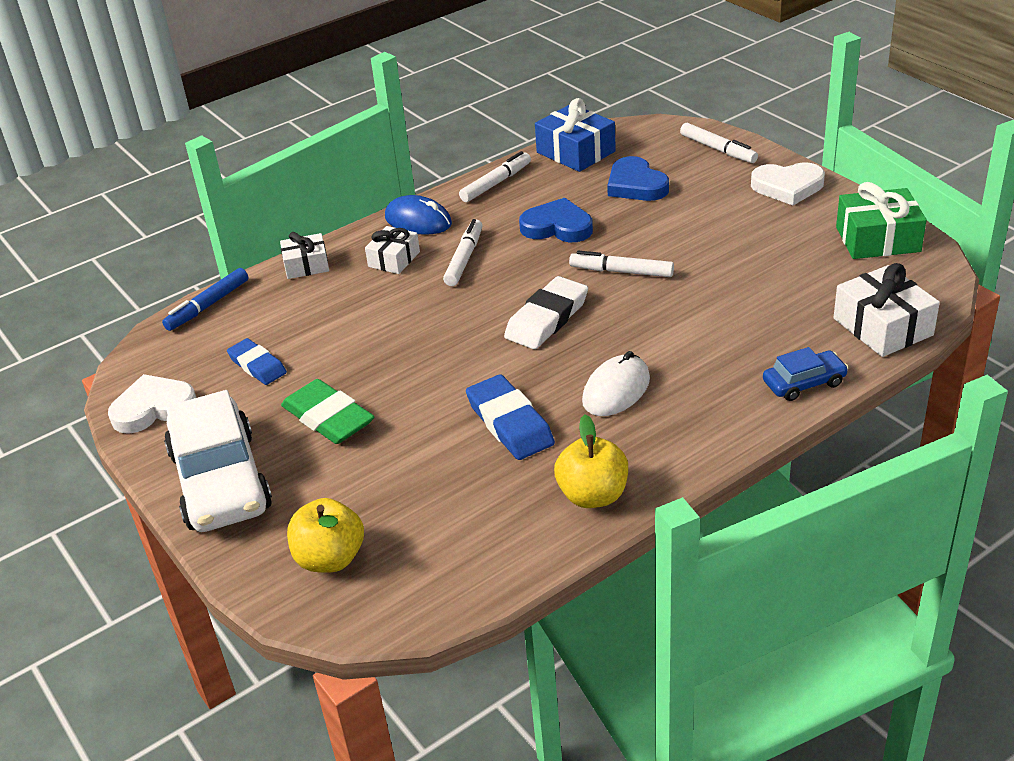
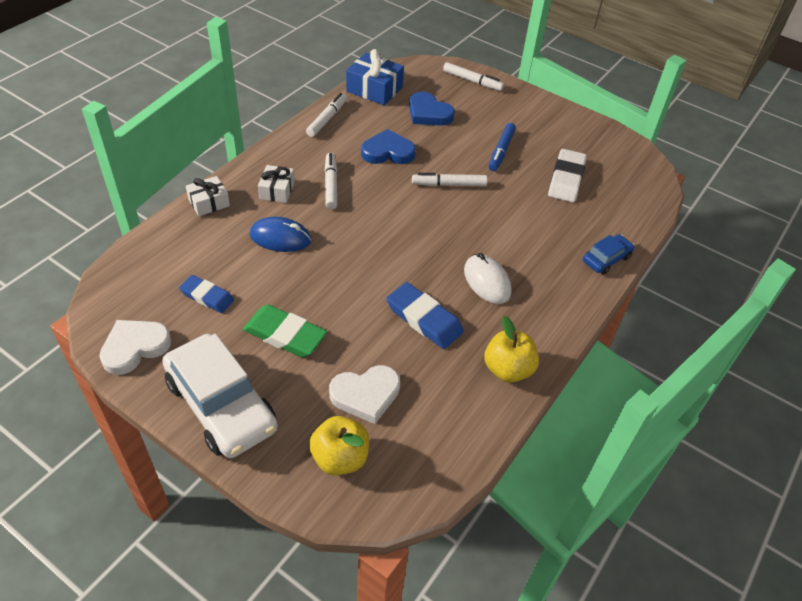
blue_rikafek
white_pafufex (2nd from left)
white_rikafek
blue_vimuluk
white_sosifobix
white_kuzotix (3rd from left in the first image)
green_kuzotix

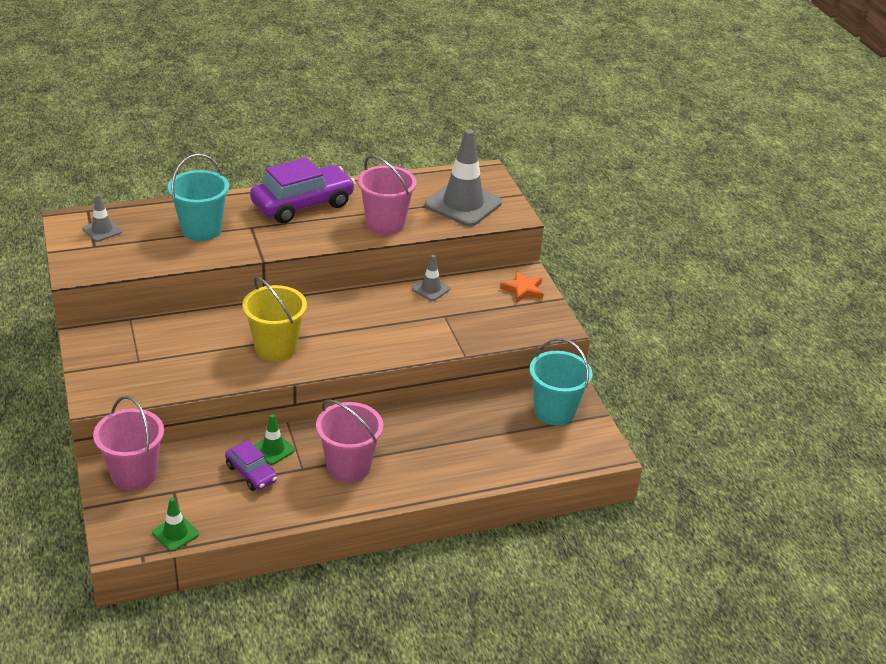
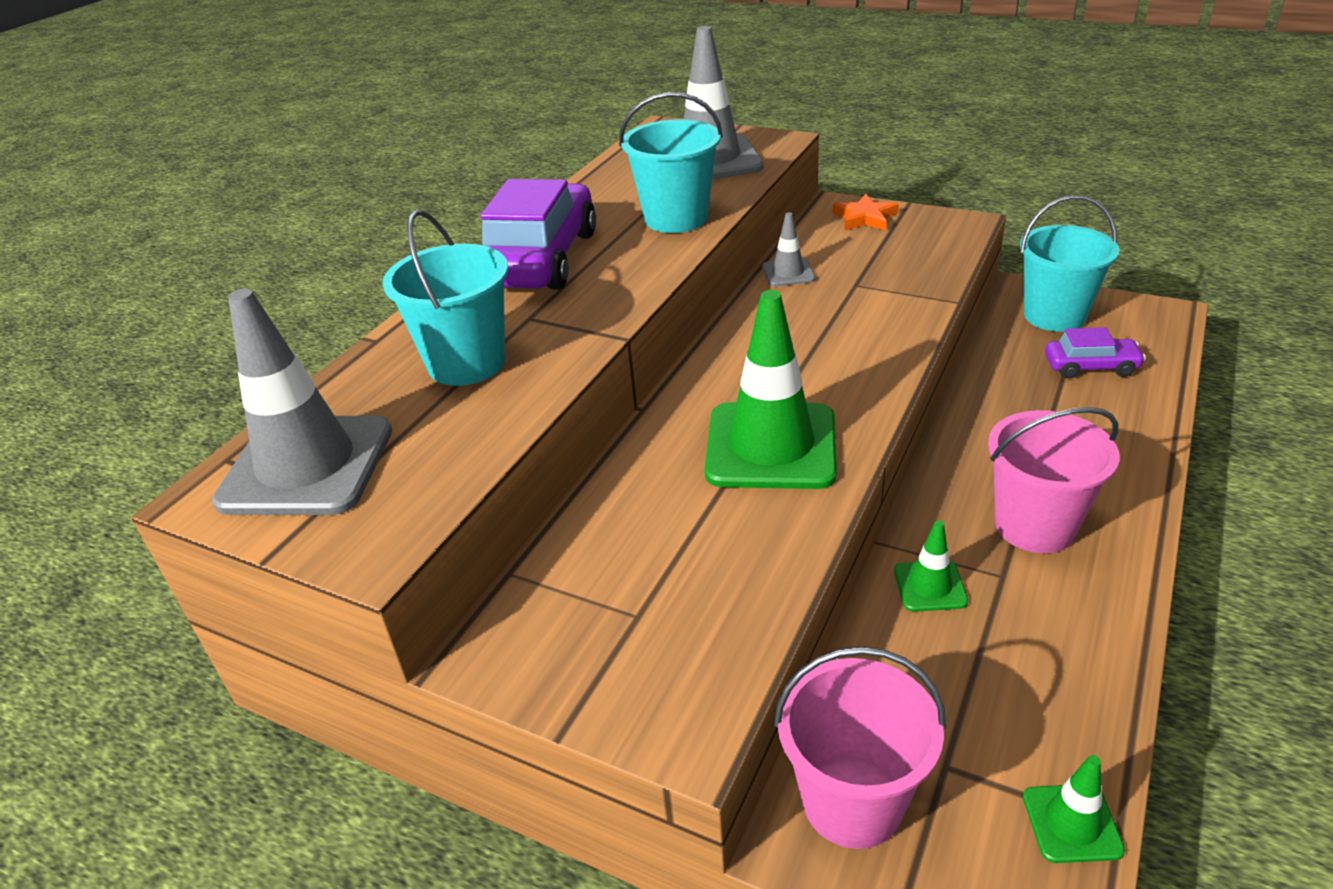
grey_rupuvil (1st from left)
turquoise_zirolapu (2nd from left)
green_rupuvil (1st from left)
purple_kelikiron (2nd from left)

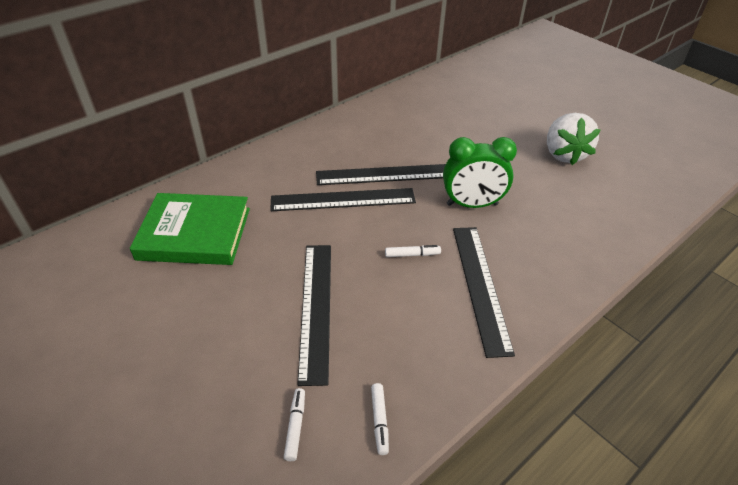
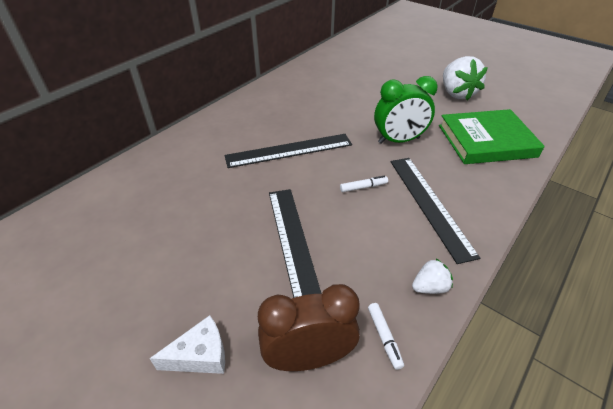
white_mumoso
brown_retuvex
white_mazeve (1st from left)
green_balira
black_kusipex (3rd from left in the first image)

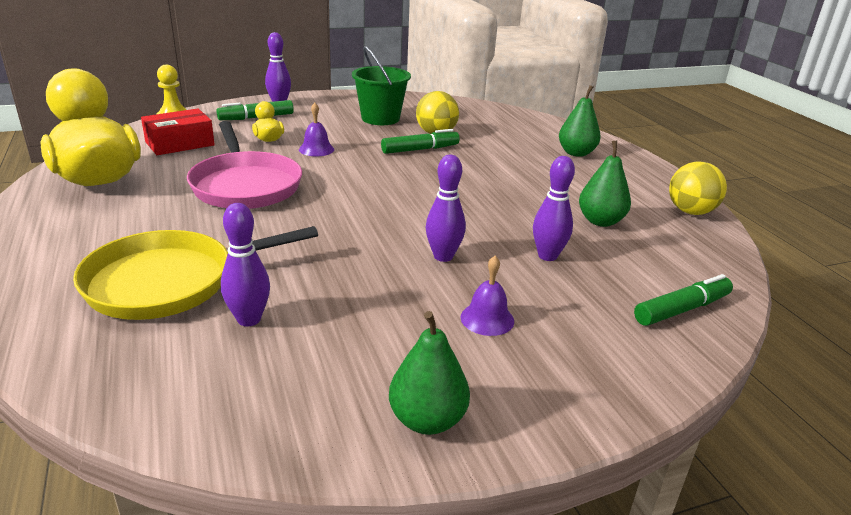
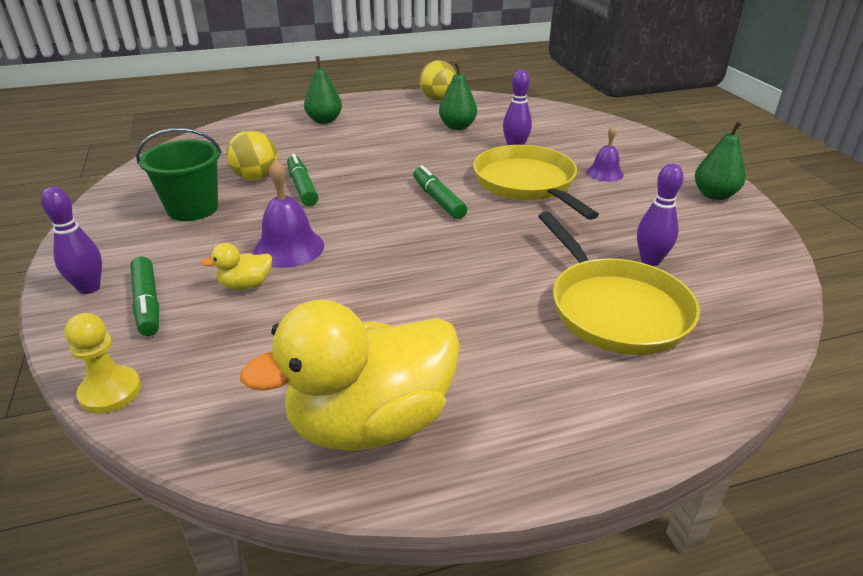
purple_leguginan (1st from left)
green_vimuluk (3rd from left)
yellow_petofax (1st from left)
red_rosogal
pink_petofax

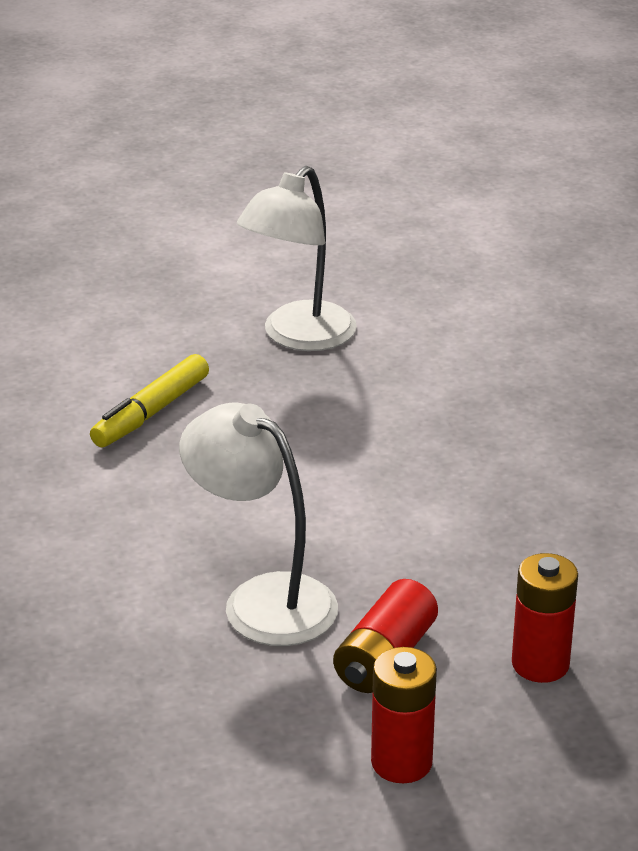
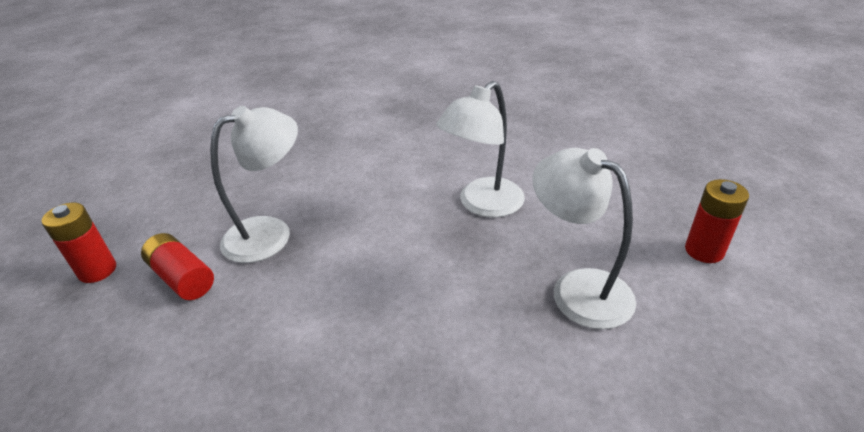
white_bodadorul (2nd from left)
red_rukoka (3rd from left)

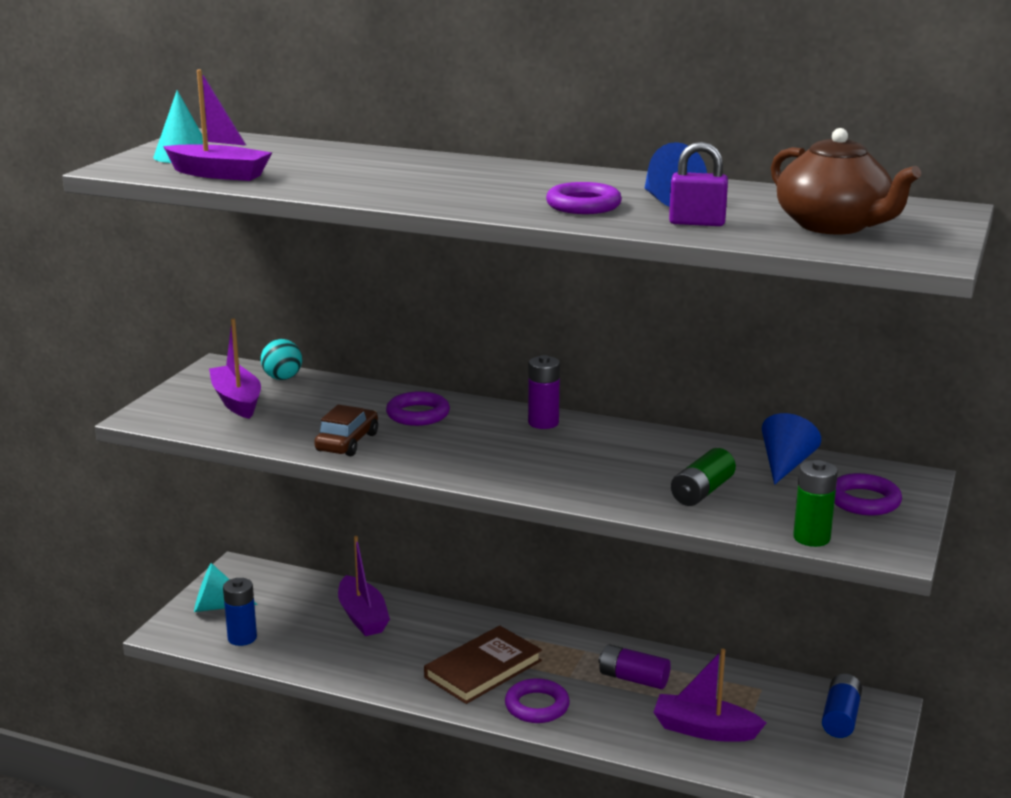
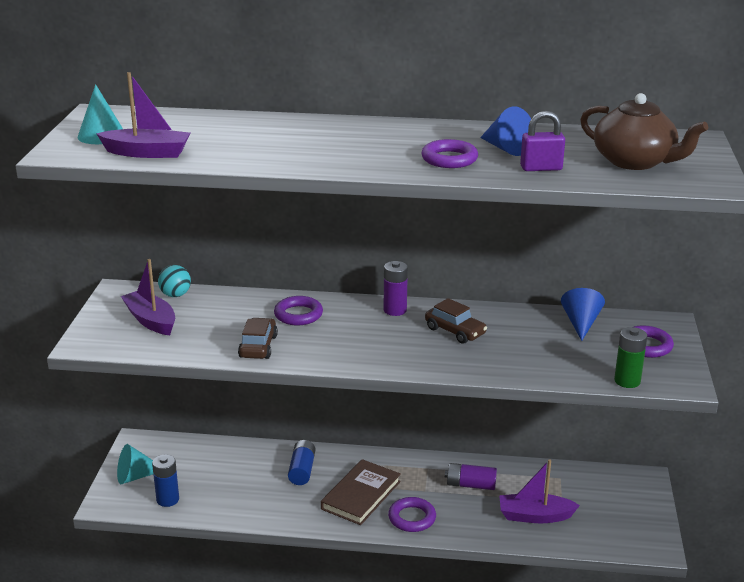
blue_rukoka (2nd from left)
brown_kelikiron (2nd from left)
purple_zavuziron (3rd from left in the first image)
green_rukoka (1st from left in the first image)

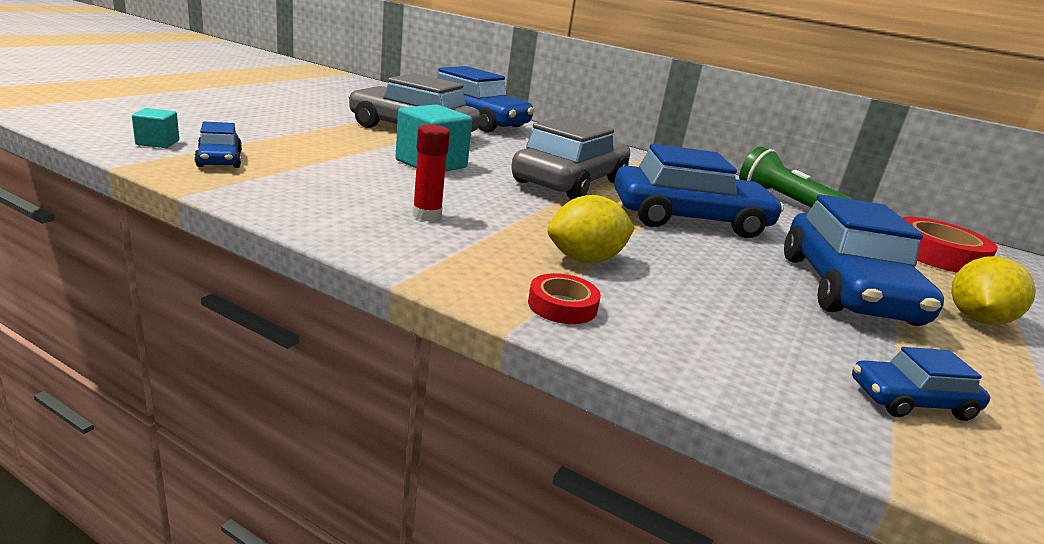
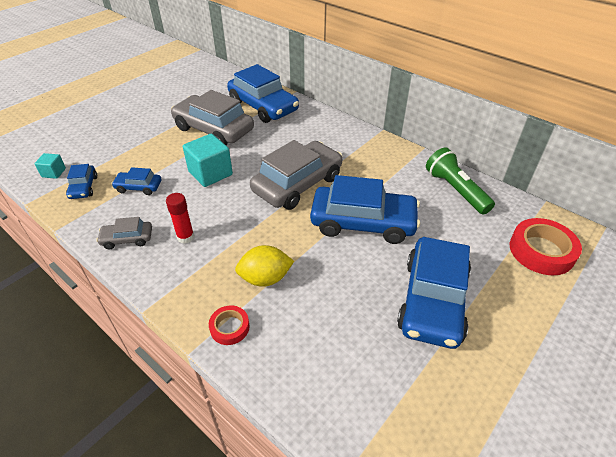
grey_kelikiron (1st from left)
blue_kelikiron (2nd from left)
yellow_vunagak (2nd from left in the first image)

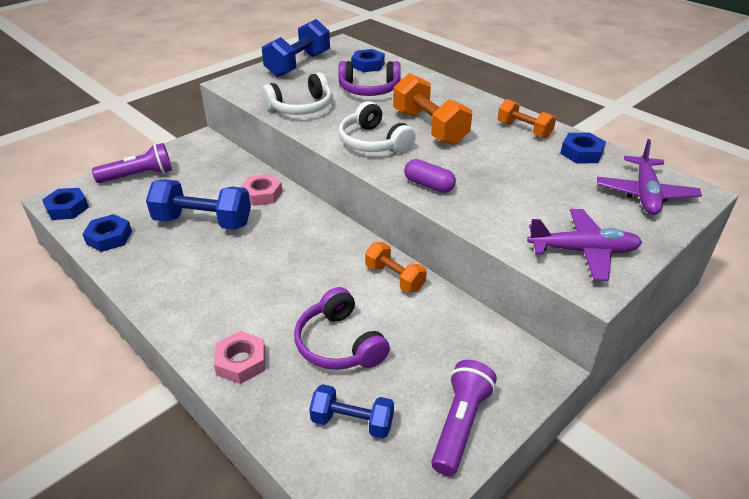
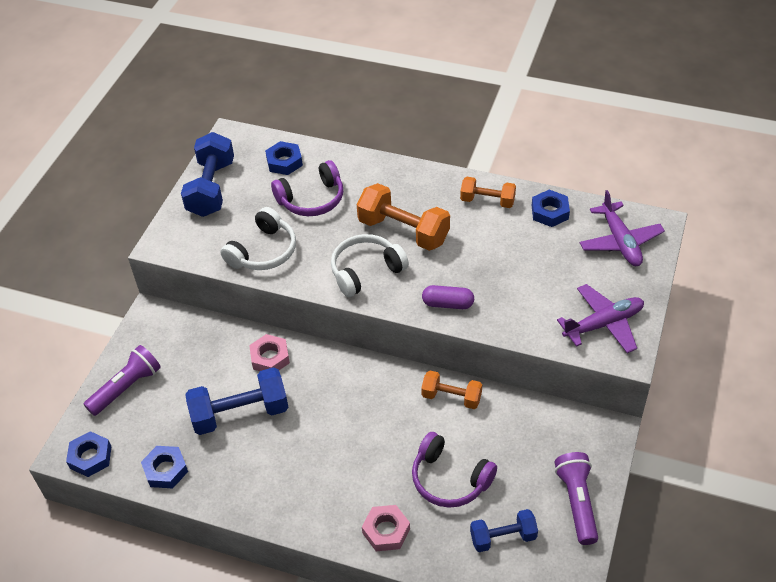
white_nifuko (2nd from left)

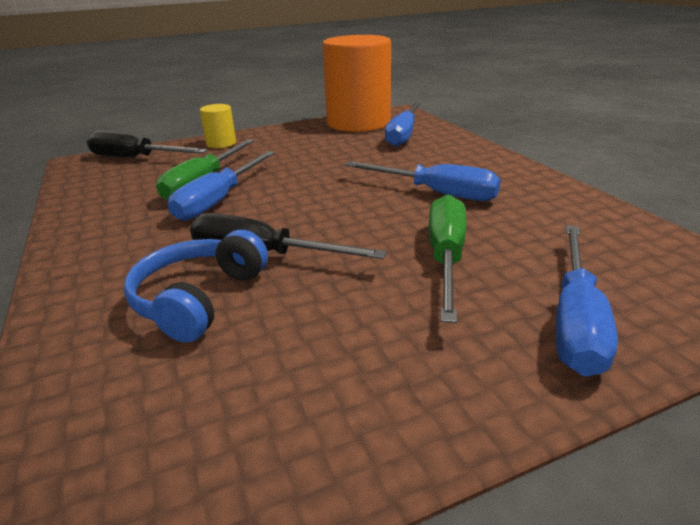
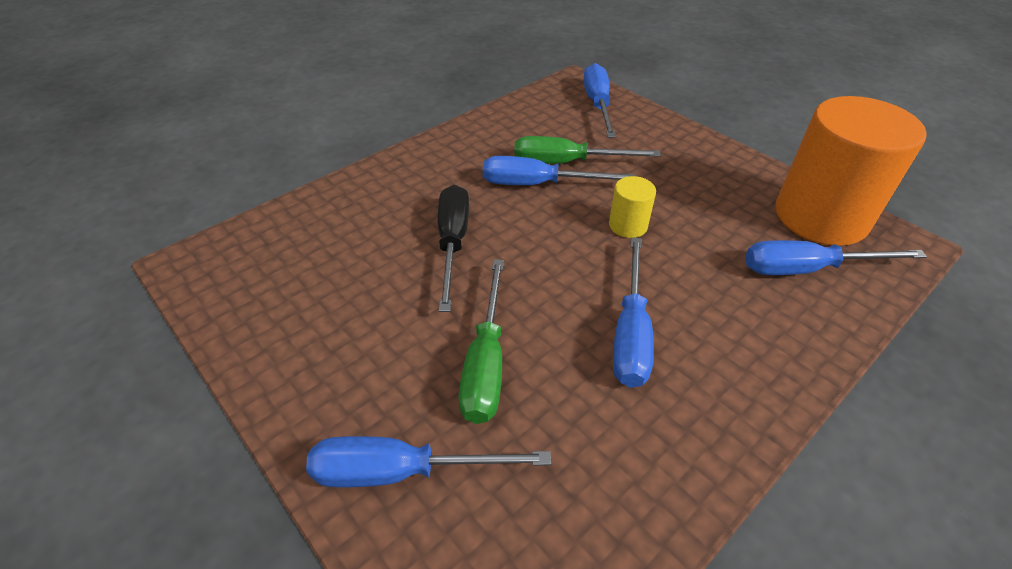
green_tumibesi (1st from left)
blue_tumibesi (3rd from left)
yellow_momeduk
blue_nifuko

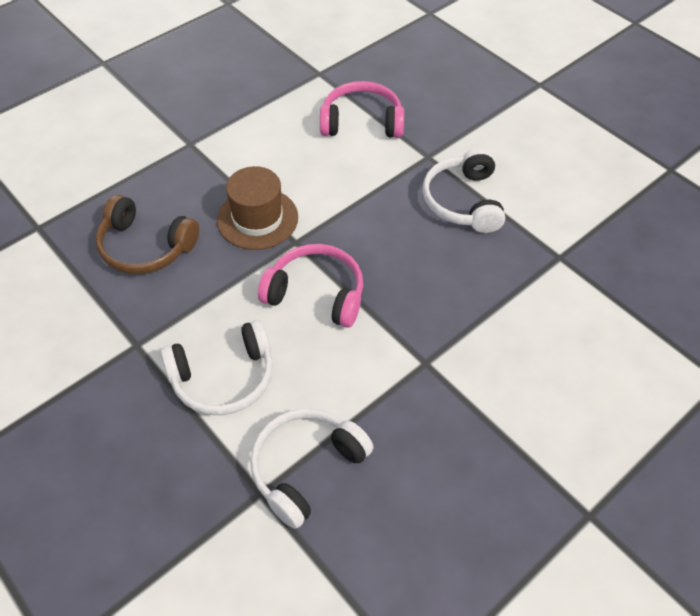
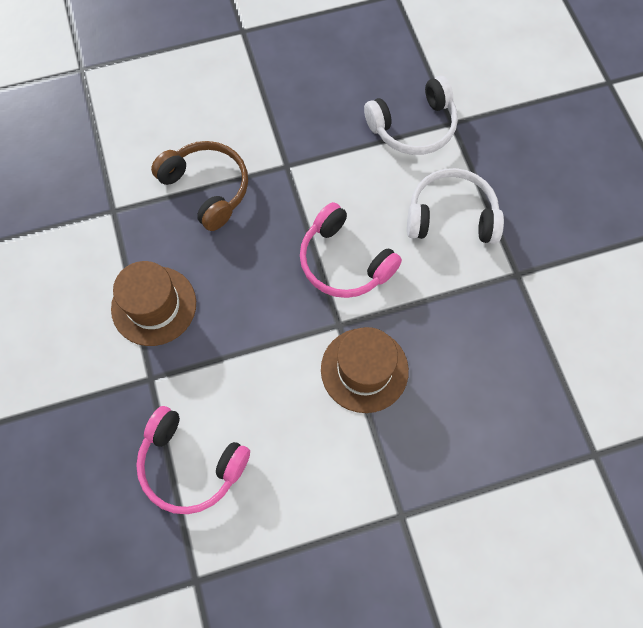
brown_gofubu (1st from left)
brown_nifuko

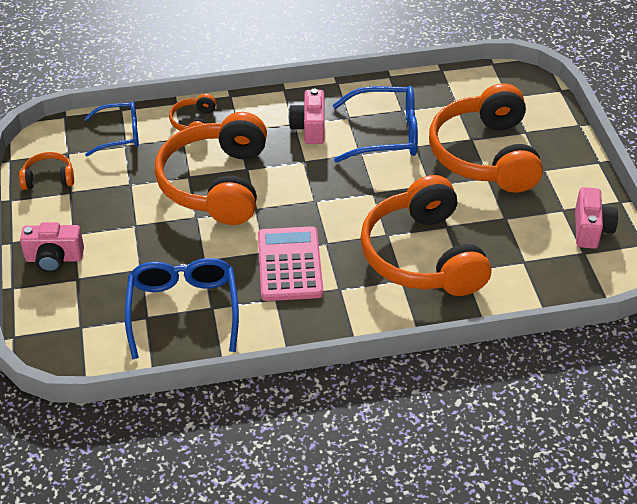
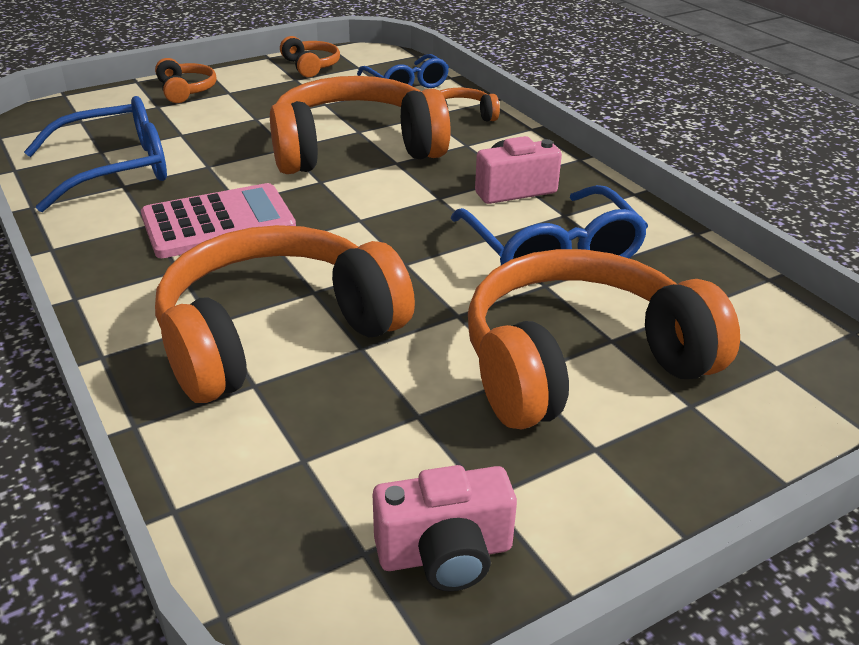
orange_nifuko (1st from left)

